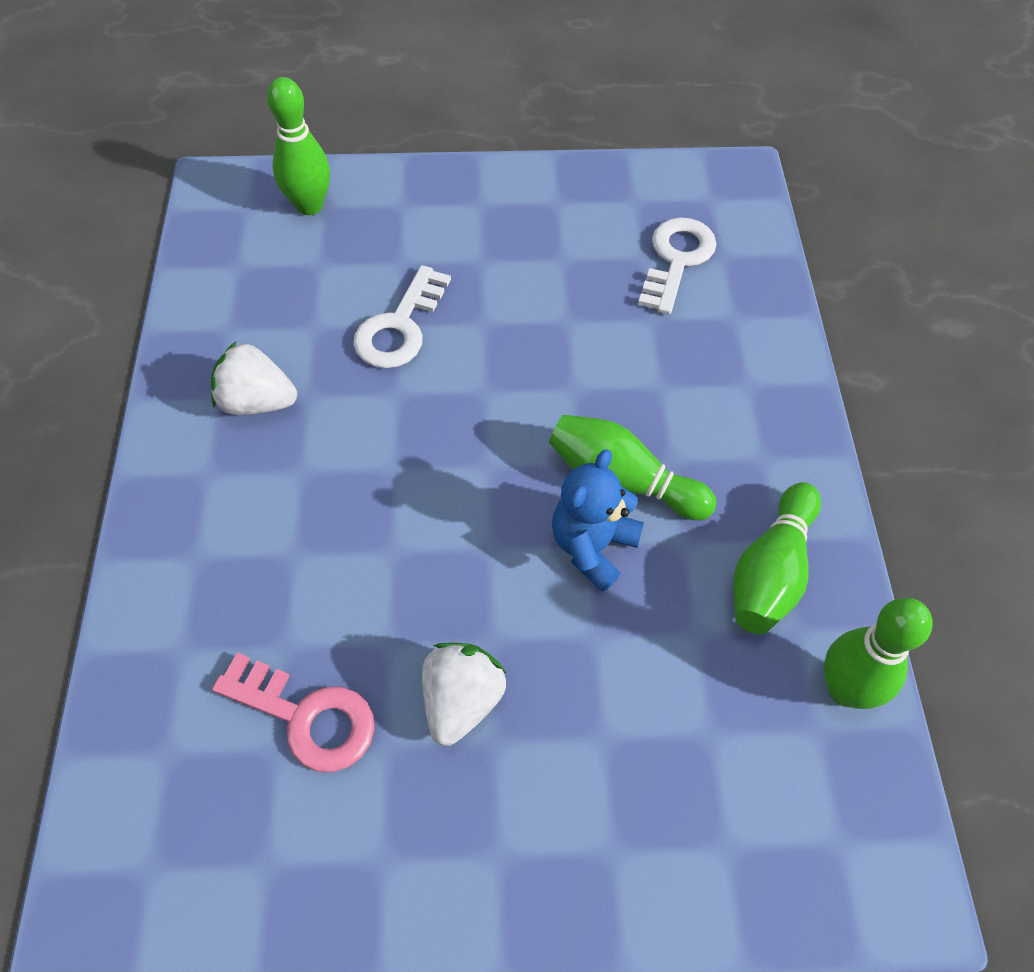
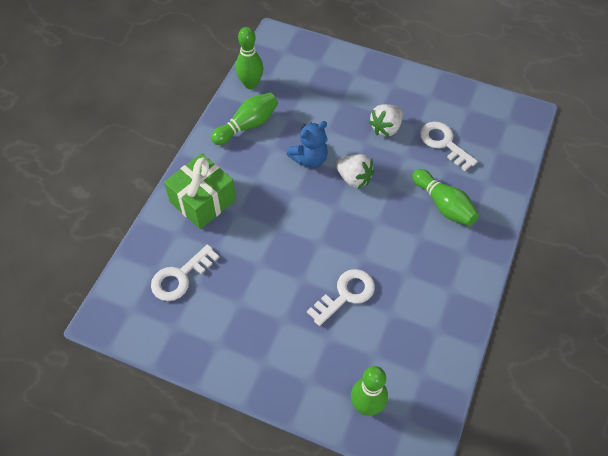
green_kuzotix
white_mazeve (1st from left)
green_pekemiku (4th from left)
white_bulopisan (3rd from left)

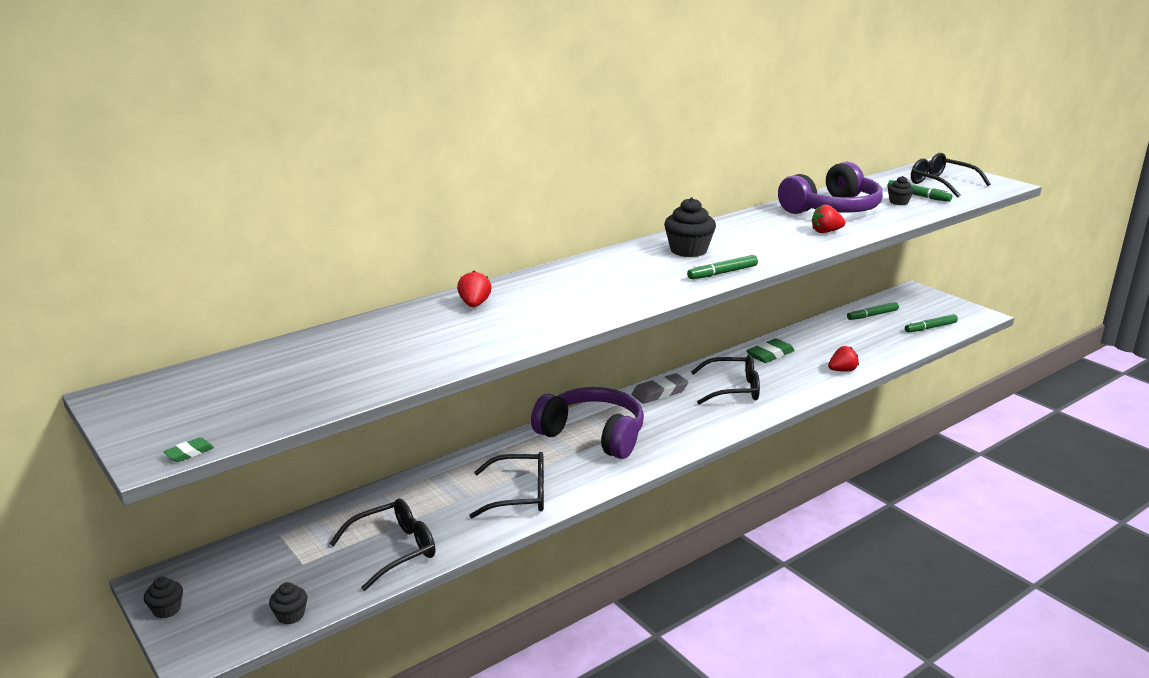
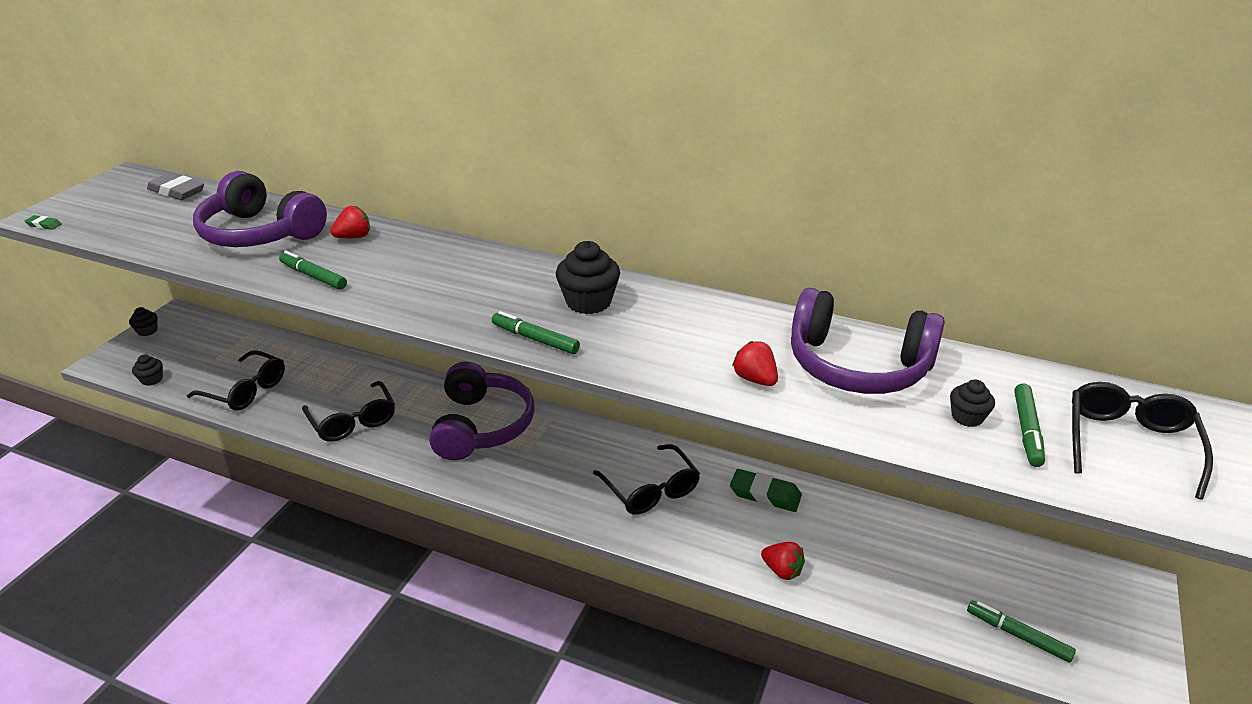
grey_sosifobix
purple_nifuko (1st from left)
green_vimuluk (1st from left)

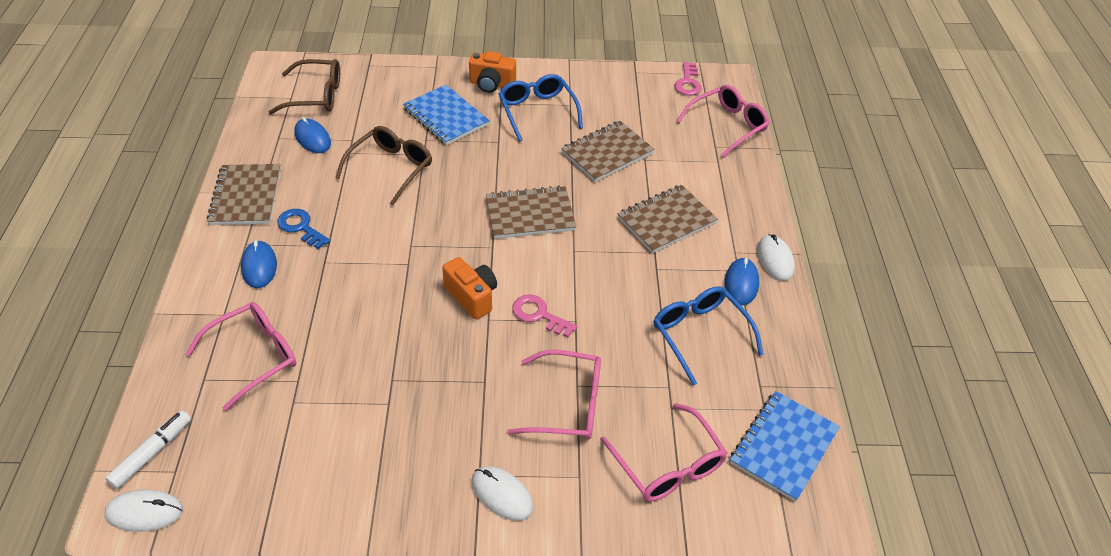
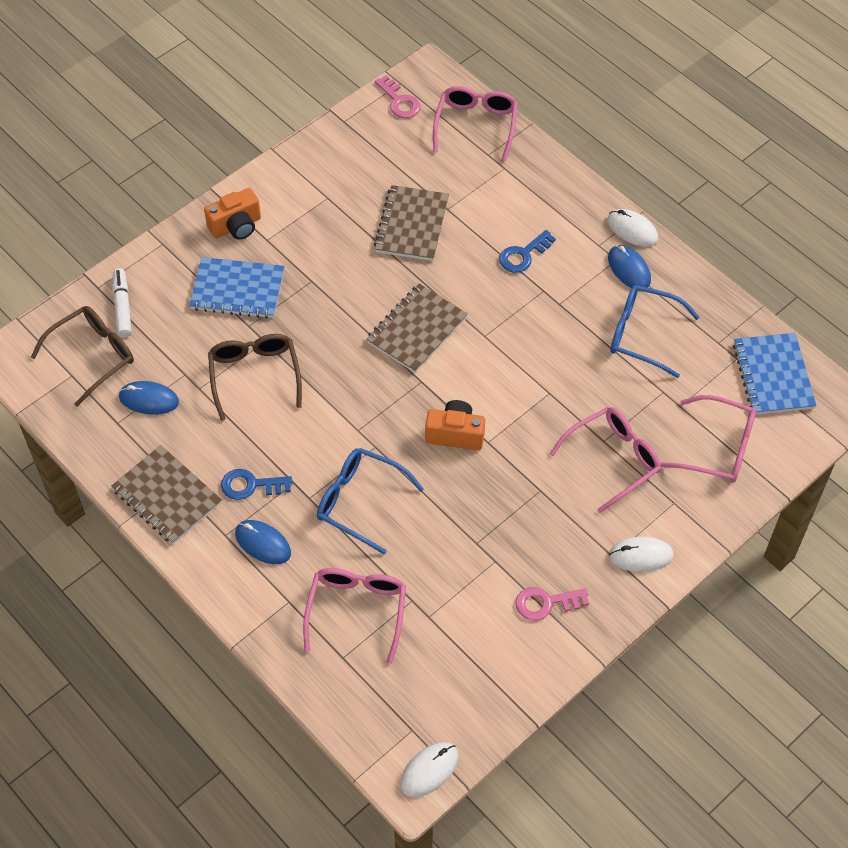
white_vimuluk
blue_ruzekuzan (1st from left)
blue_bulopisan (2nd from left)
pink_bulopisan (2nd from left)

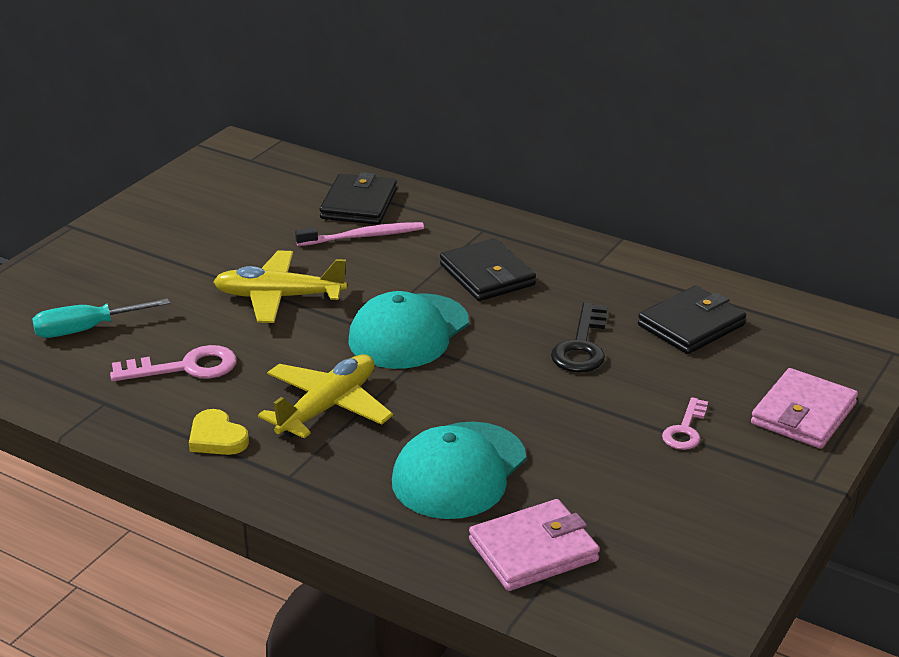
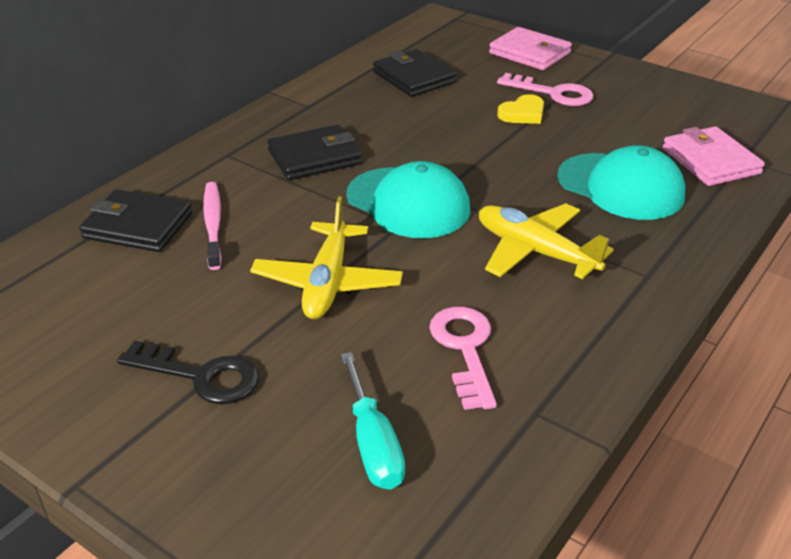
black_bulopisan
pink_bulopisan (2nd from left)
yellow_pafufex

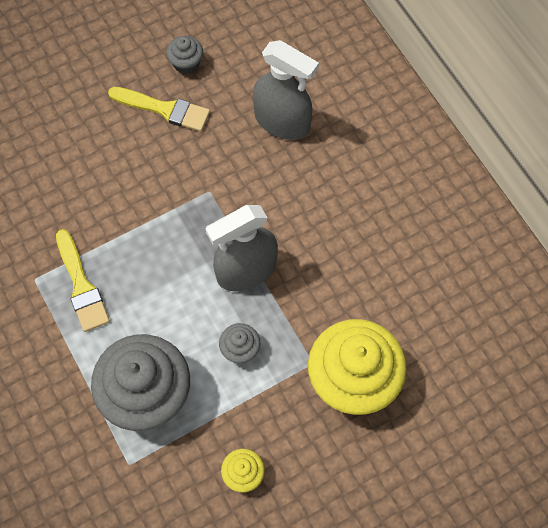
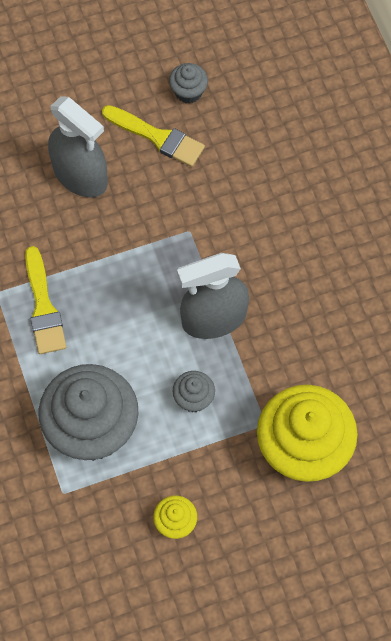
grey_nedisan (1st from left)

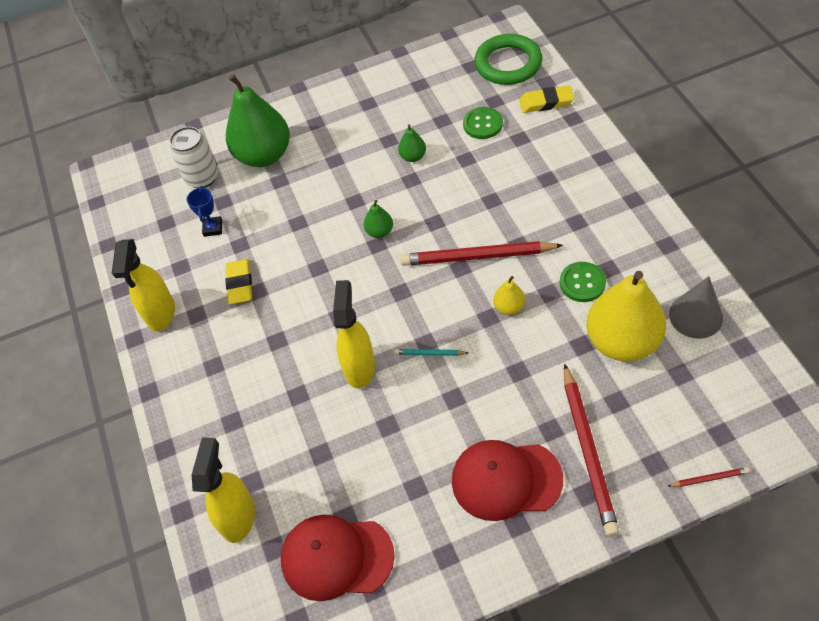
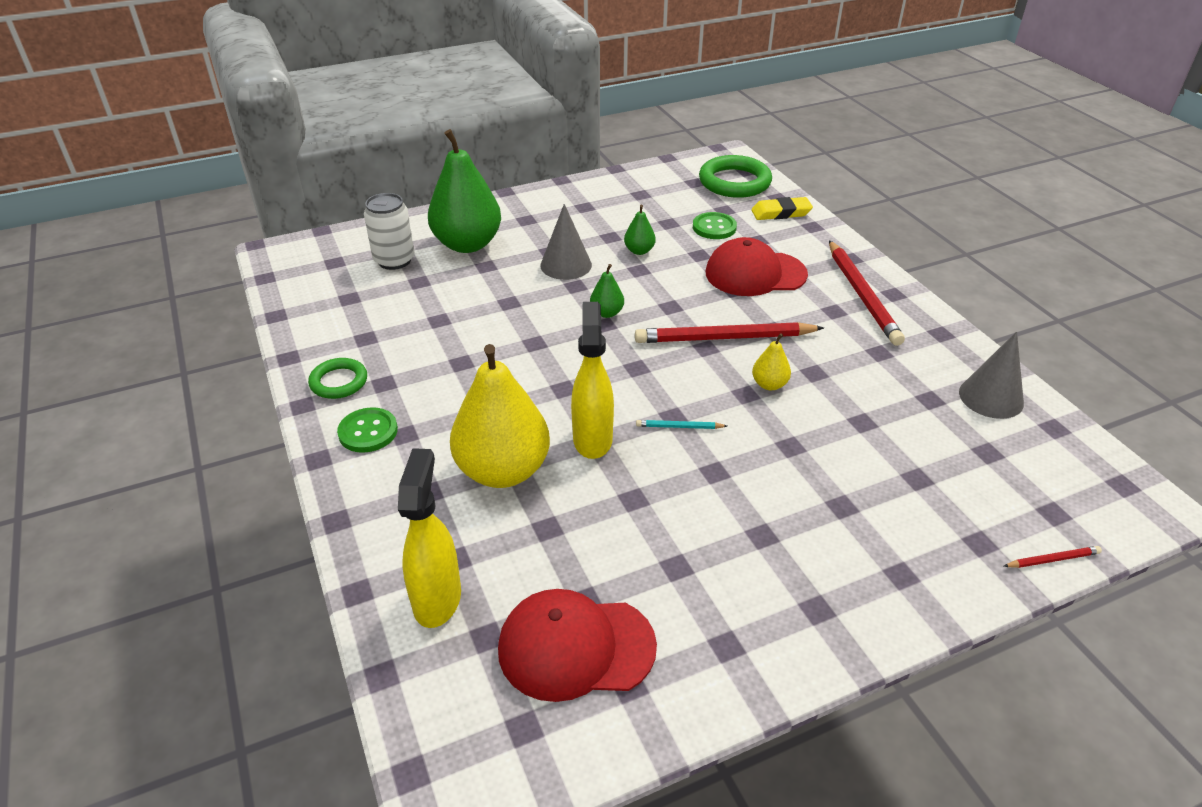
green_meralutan (1st from left)
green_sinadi (1st from left)
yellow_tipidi (1st from left)
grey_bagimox (1st from left)
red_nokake (2nd from left)
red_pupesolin (2nd from left)
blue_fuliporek
yellow_sosifobix (1st from left in the first image)

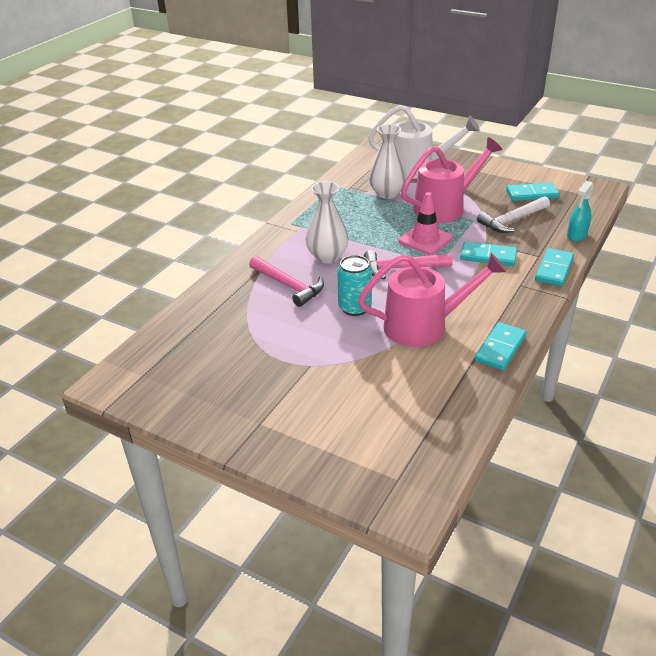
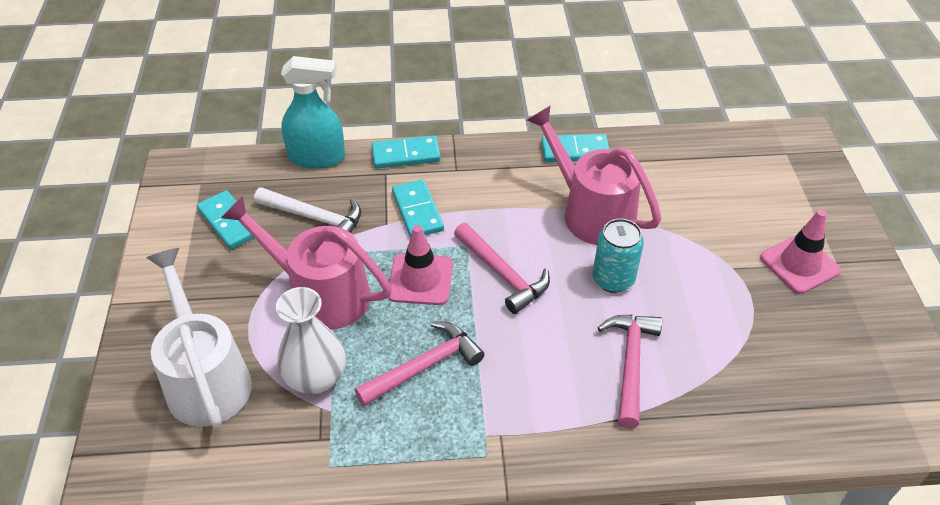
turquoise_nedisan
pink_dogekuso (1st from left)
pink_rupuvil (2nd from left)
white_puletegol (1st from left in the first image)

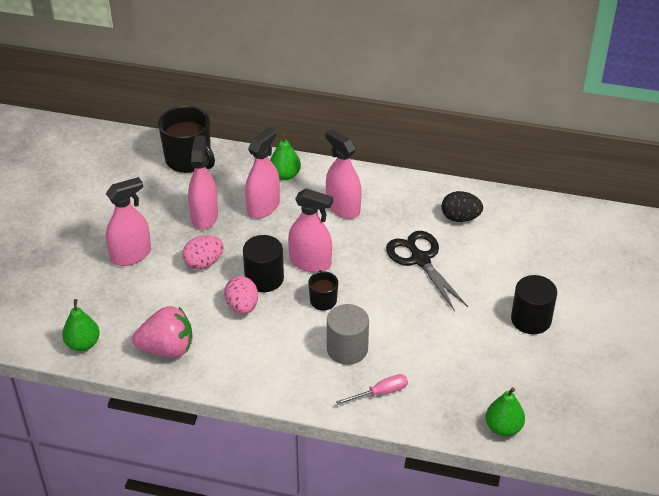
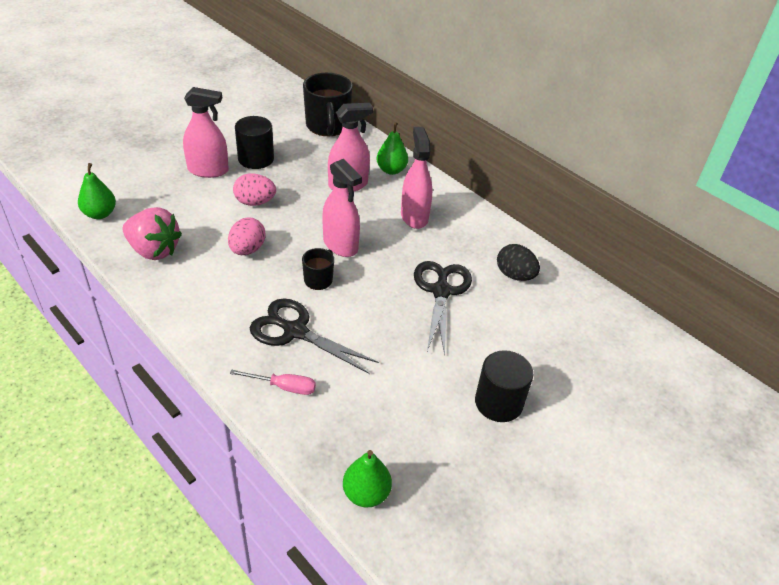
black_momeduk (1st from left)
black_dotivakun (1st from left)
pink_nedisan (2nd from left in the first image)

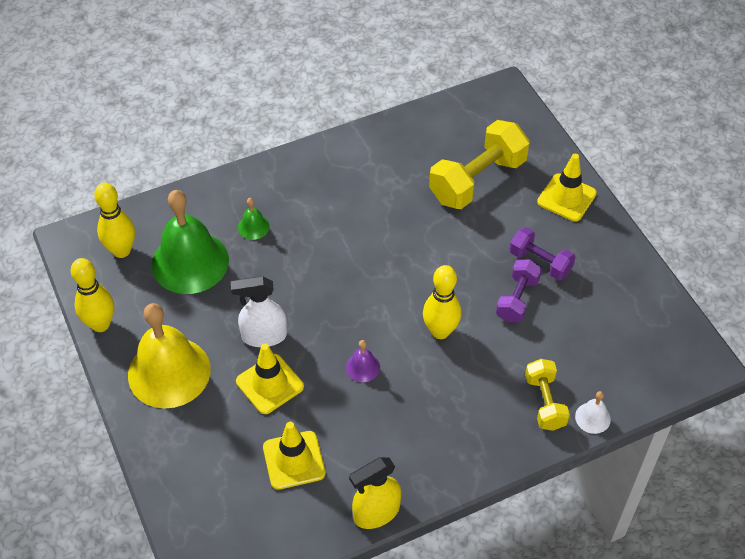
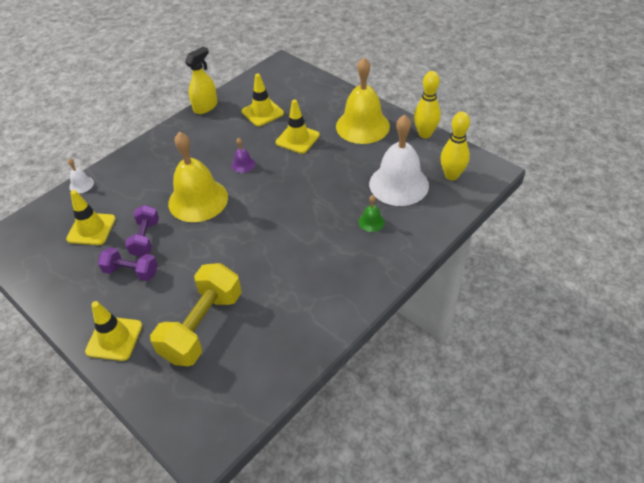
yellow_rupuvil (1st from left)
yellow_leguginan (1st from left)
white_leguginan (2nd from left)
white_nedisan
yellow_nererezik (2nd from left in the first image)

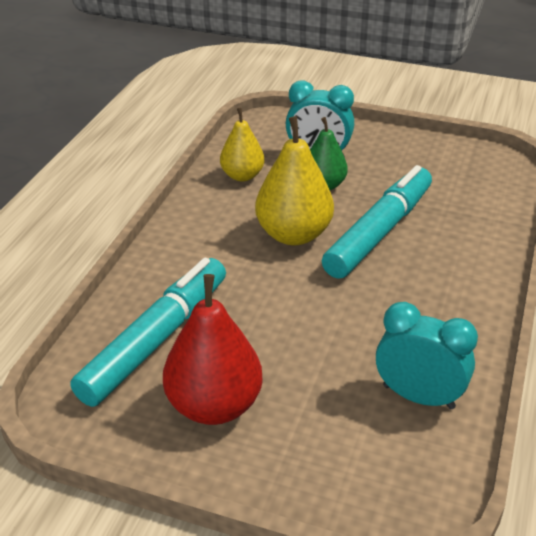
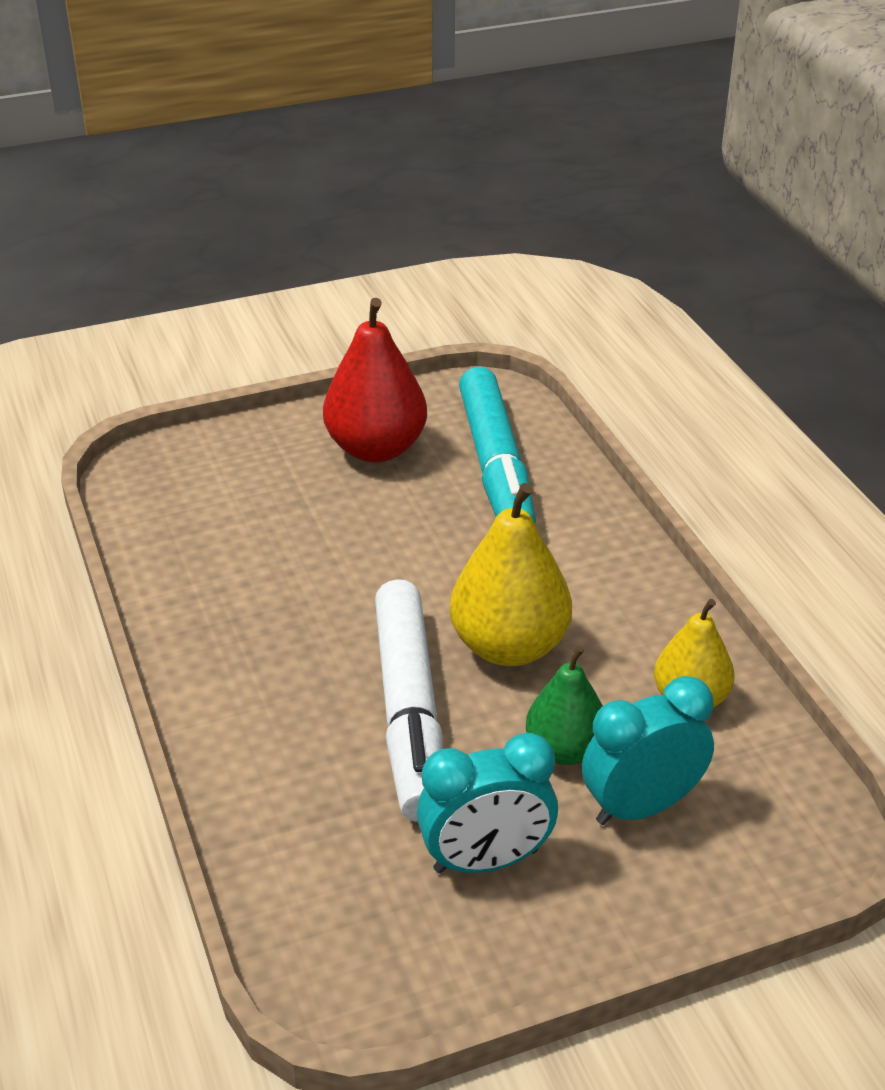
white_vimuluk
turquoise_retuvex (1st from left)

